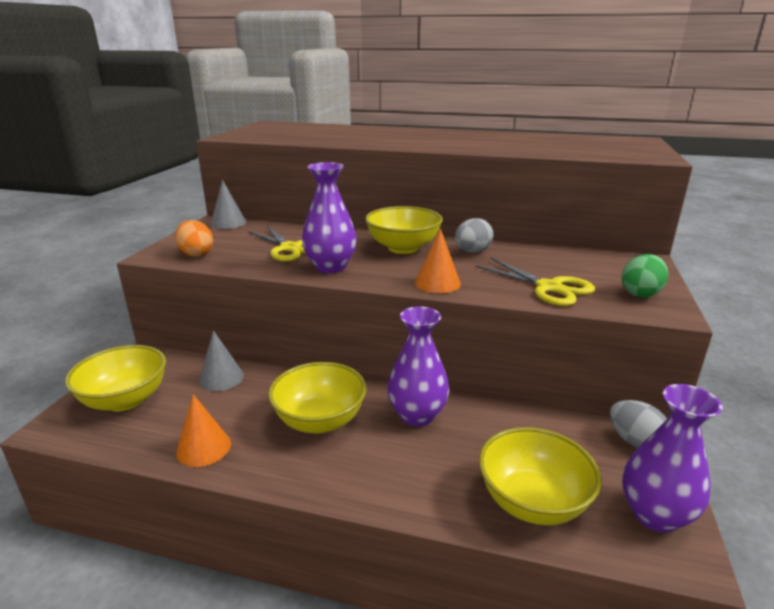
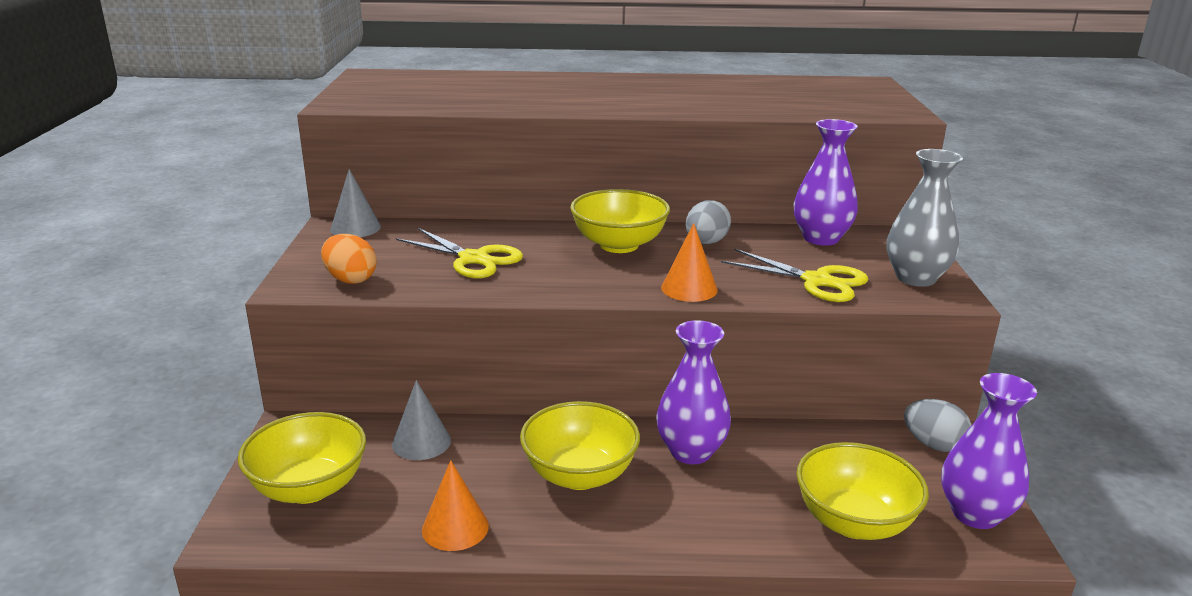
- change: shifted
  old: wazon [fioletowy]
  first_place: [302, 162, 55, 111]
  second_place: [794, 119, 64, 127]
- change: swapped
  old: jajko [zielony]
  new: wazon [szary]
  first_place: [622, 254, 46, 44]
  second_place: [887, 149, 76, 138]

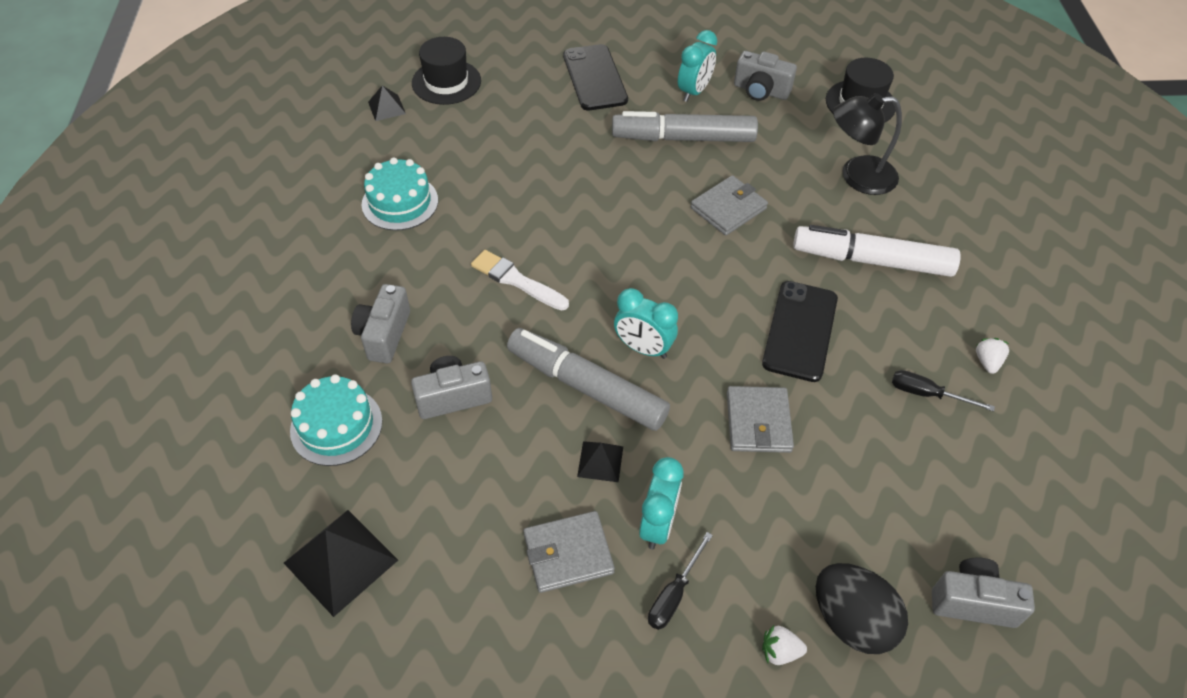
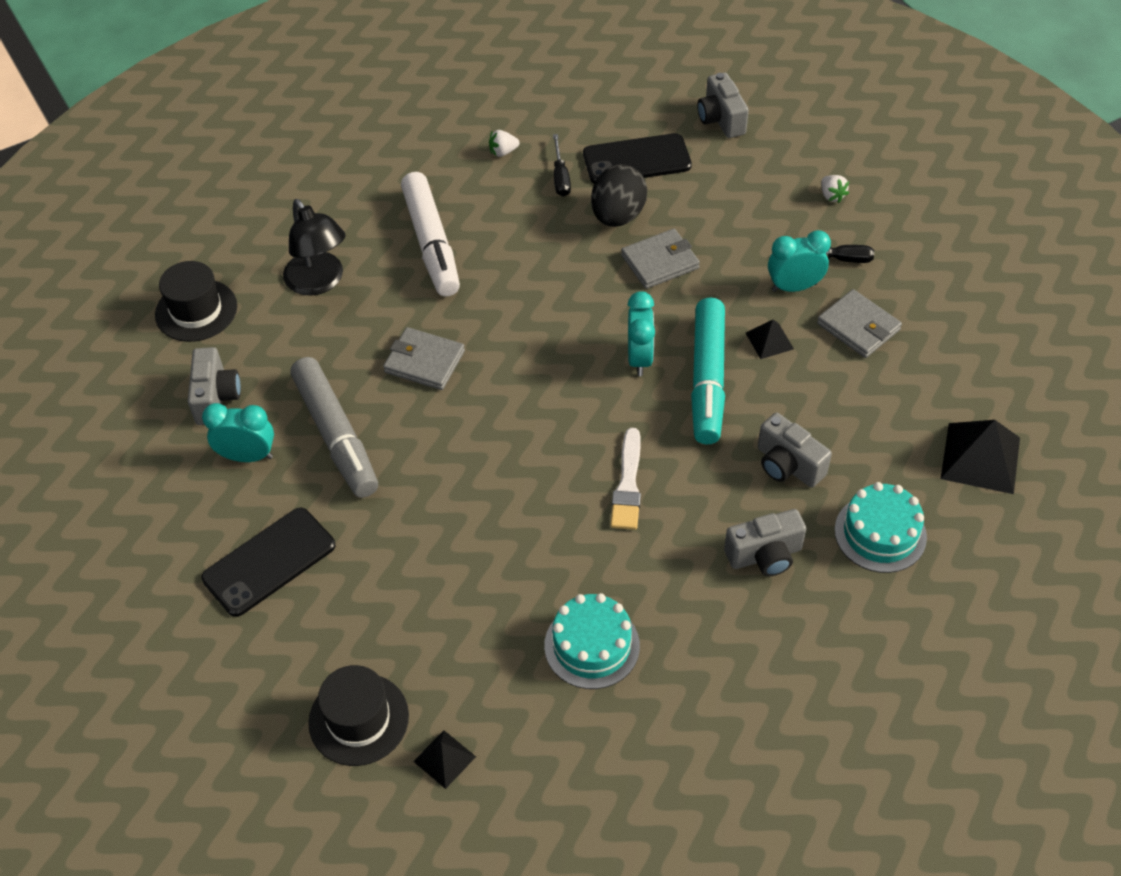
- change: shifted
  old: telefon [czarny]
  first_place: [762, 281, 76, 101]
  second_place: [583, 133, 109, 51]
- change: repainted
  old: flamaster [szary]
  new: flamaster [turkusowy]
  first_place: [507, 328, 163, 103]
  second_place: [691, 298, 34, 147]
- change: shifted
  old: jajko [czarny]
  first_place: [816, 563, 92, 91]
  second_place: [591, 164, 56, 63]

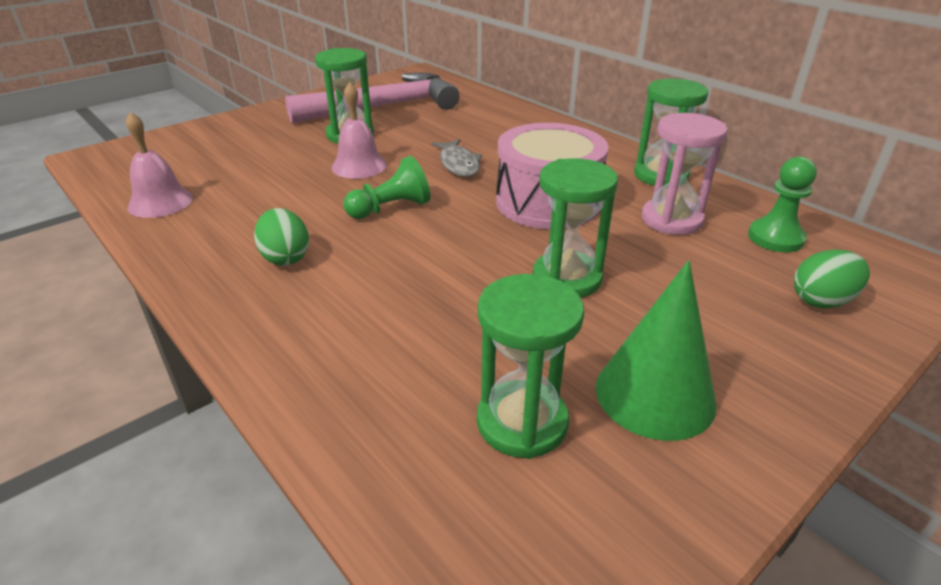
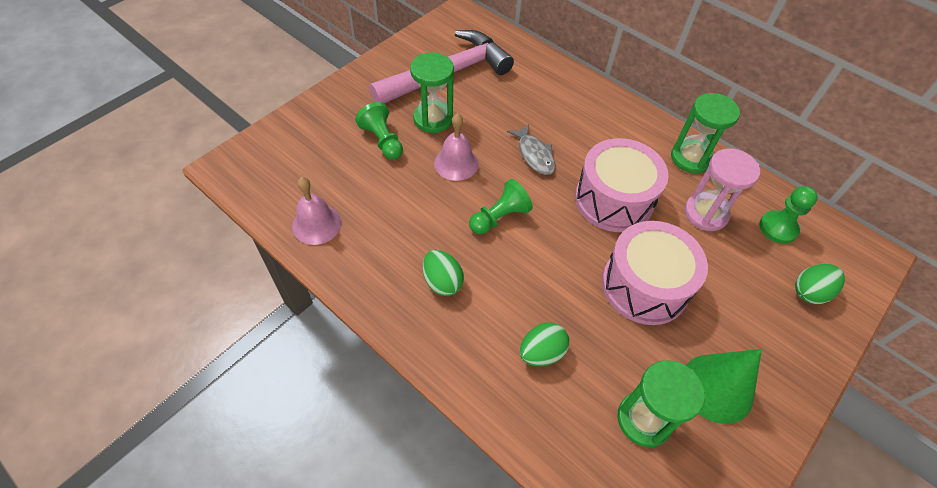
- change: swapped
  old: klepsydra [zielony]
  new: bęben [różowy]
  first_place: [533, 158, 85, 140]
  second_place: [602, 221, 106, 104]
- change: new
  new: pionek [zielony]
  second_place: [355, 102, 48, 58]
- change: new
  new: jajko [zielony]
  second_place: [520, 322, 49, 44]

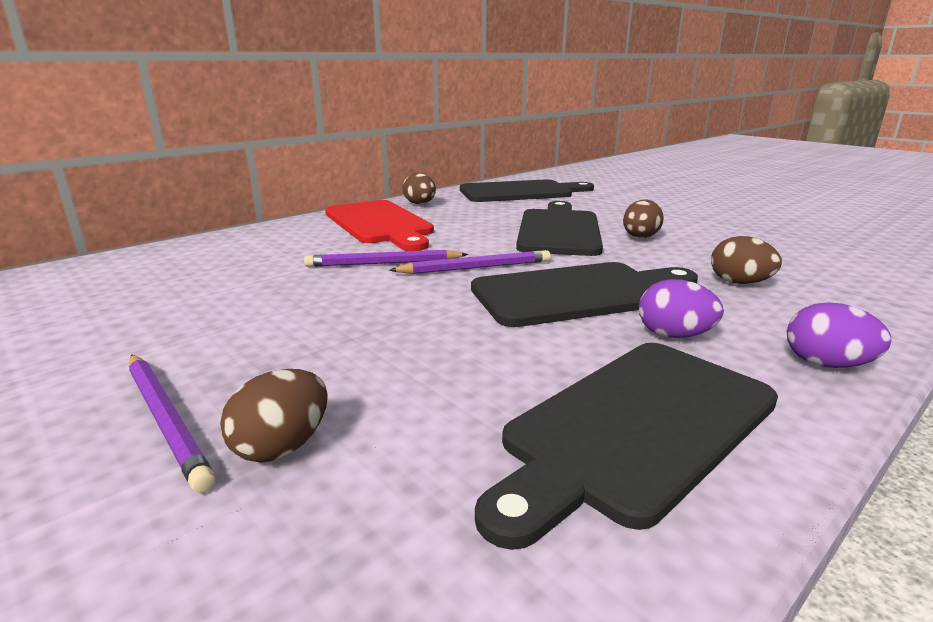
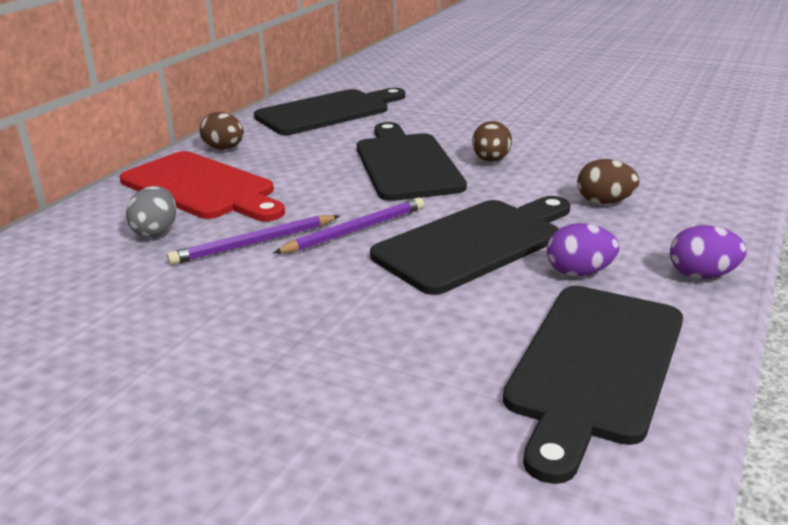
- change: gone
  old: ołówek [fioletowy]
  first_place: [129, 355, 87, 138]
- change: gone
  old: jajko [brązowy]
  first_place: [220, 369, 108, 94]
- change: new
  new: jajko [szary]
  second_place: [126, 186, 51, 52]

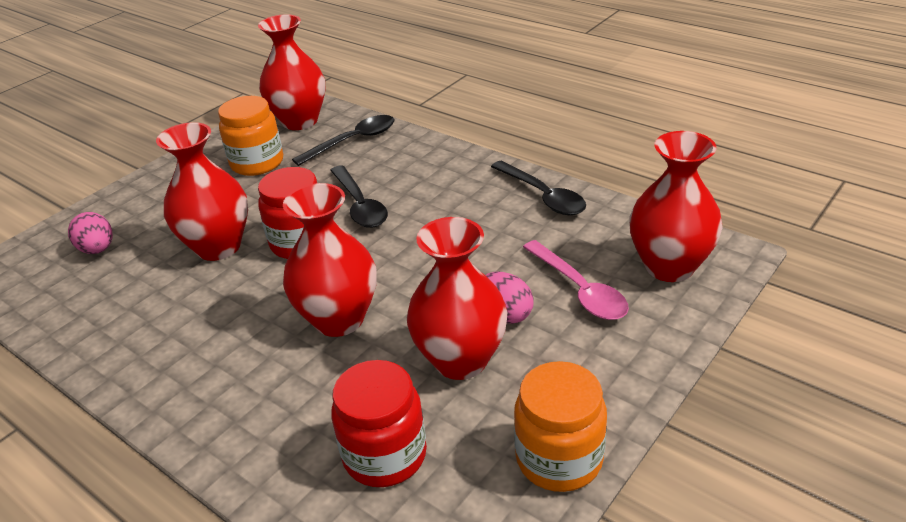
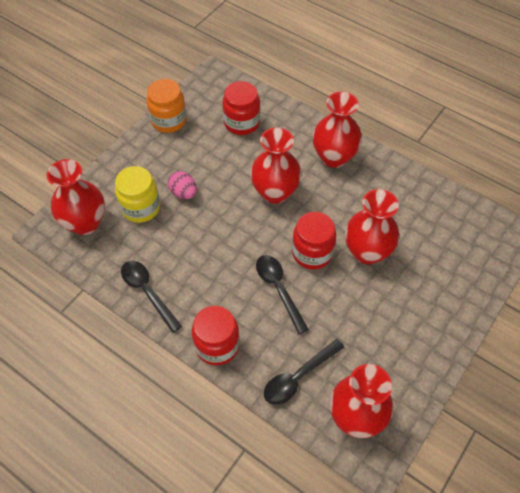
- change: gone
  old: słoik [pomarańczowy]
  first_place: [218, 96, 65, 80]
- change: gone
  old: jajko [różowy]
  first_place: [68, 212, 45, 42]
- change: shifted
  old: wazon [czerwony]
  first_place: [407, 217, 100, 163]
  second_place: [313, 91, 49, 77]
- change: swapped
  old: łyżka [różowy]
  new: słoik [żółty]
  first_place: [523, 240, 106, 80]
  second_place: [115, 166, 45, 57]
- change: new
  new: słoik [czerwony]
  second_place: [192, 306, 48, 59]

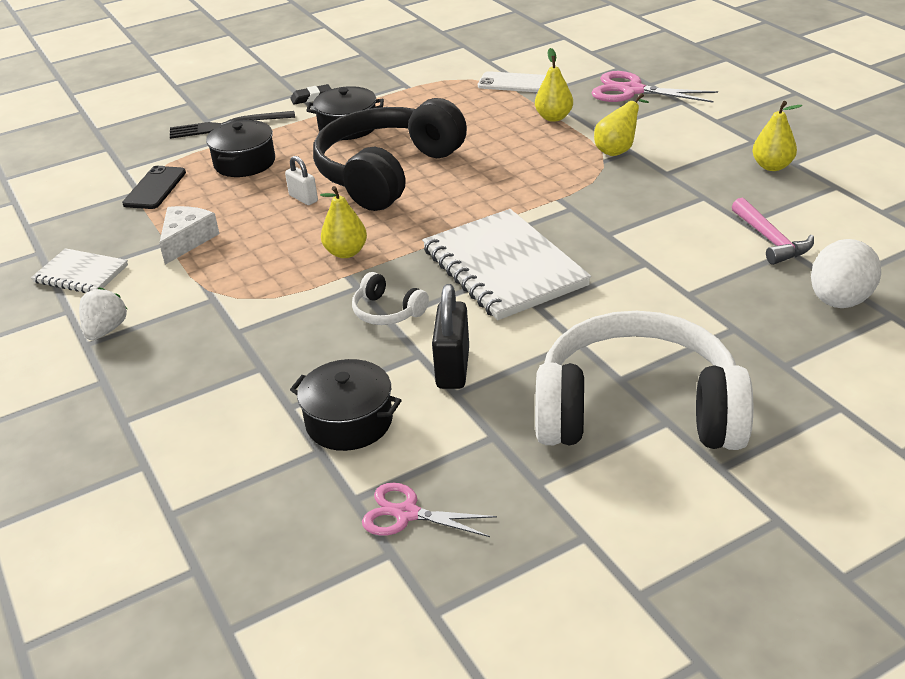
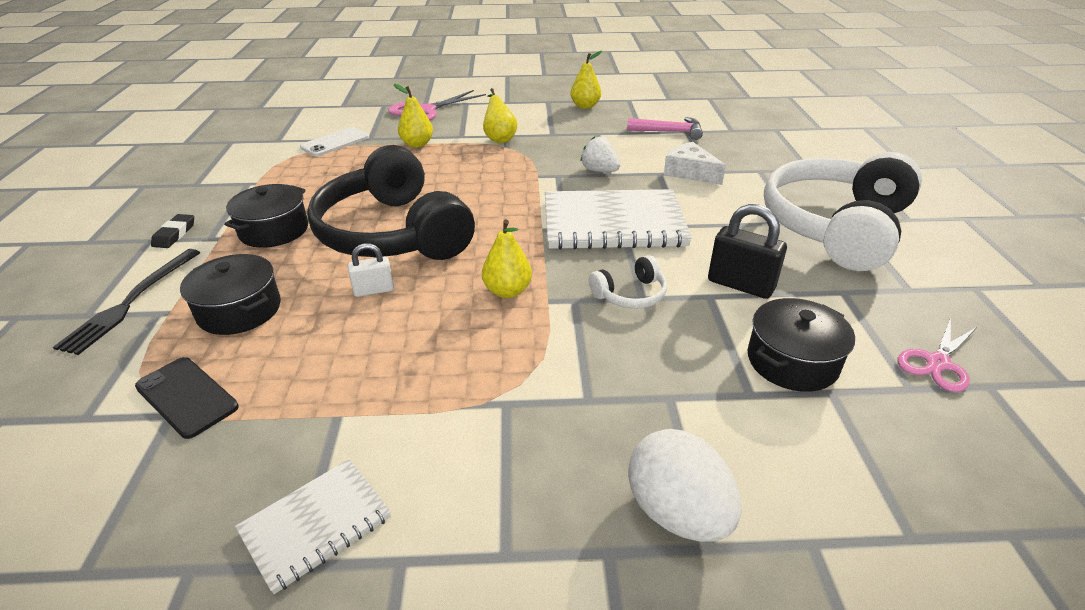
- change: shifted
  old: ser [biały]
  first_place: [159, 206, 61, 59]
  second_place: [664, 142, 62, 43]
- change: shifted
  old: jajko [biały]
  first_place: [811, 239, 70, 69]
  second_place: [628, 429, 113, 113]
- change: shifted
  old: truskawka [biały]
  first_place: [79, 287, 48, 53]
  second_place: [581, 137, 39, 35]

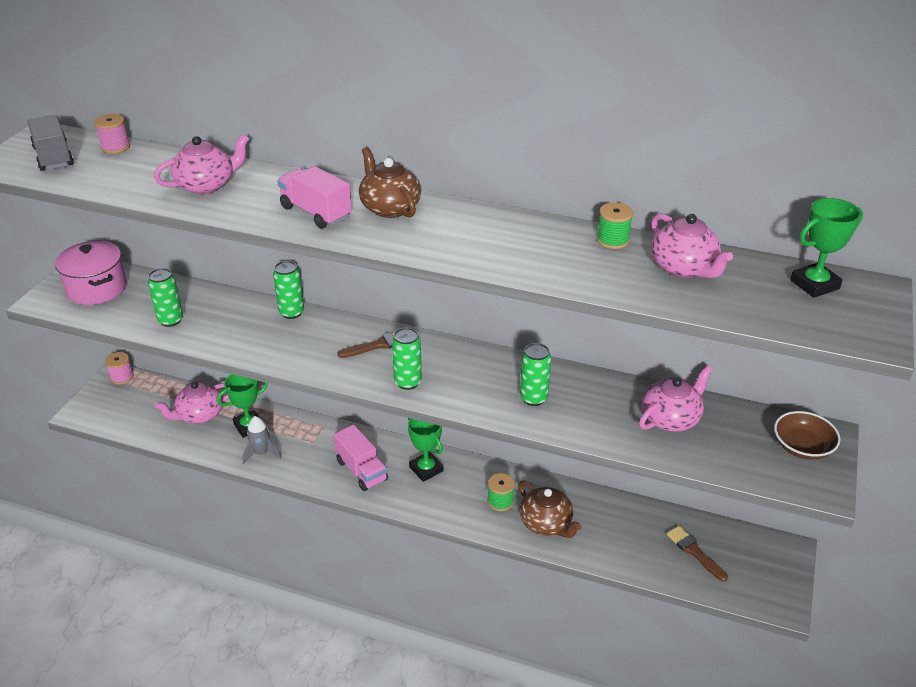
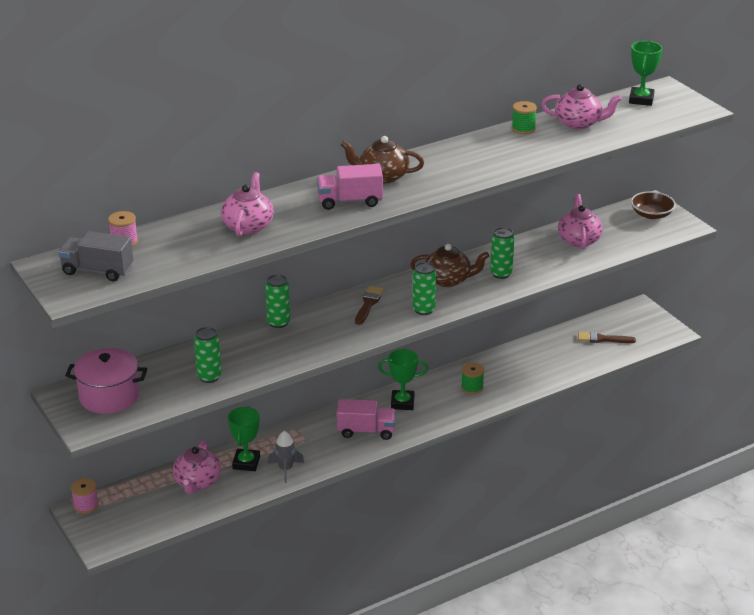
- change: shifted
  old: imbryk [brązowy]
  first_place: [518, 481, 63, 57]
  second_place: [410, 244, 79, 43]

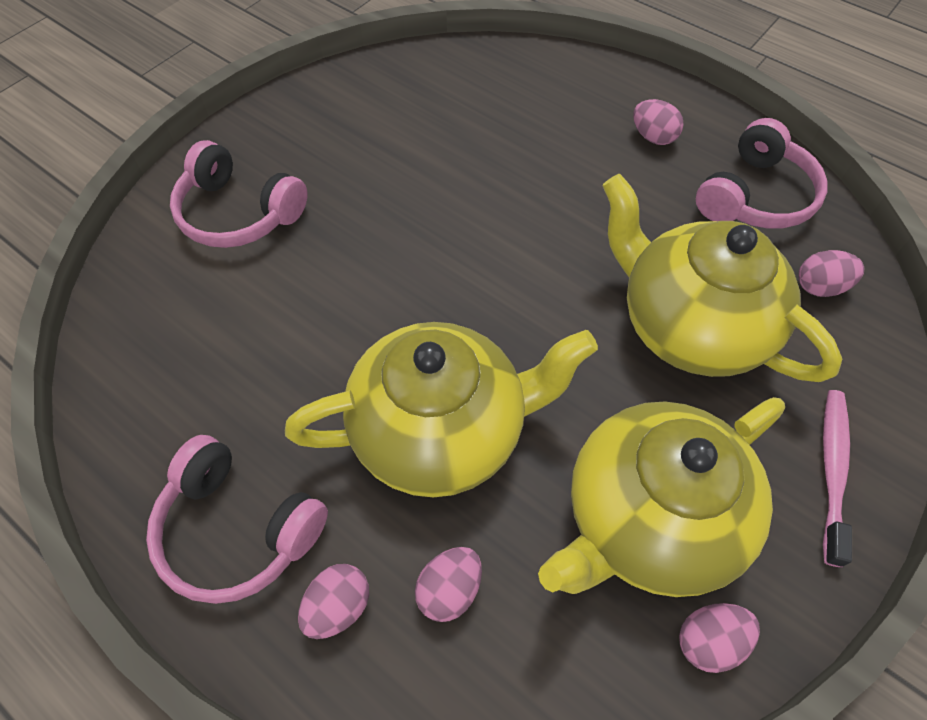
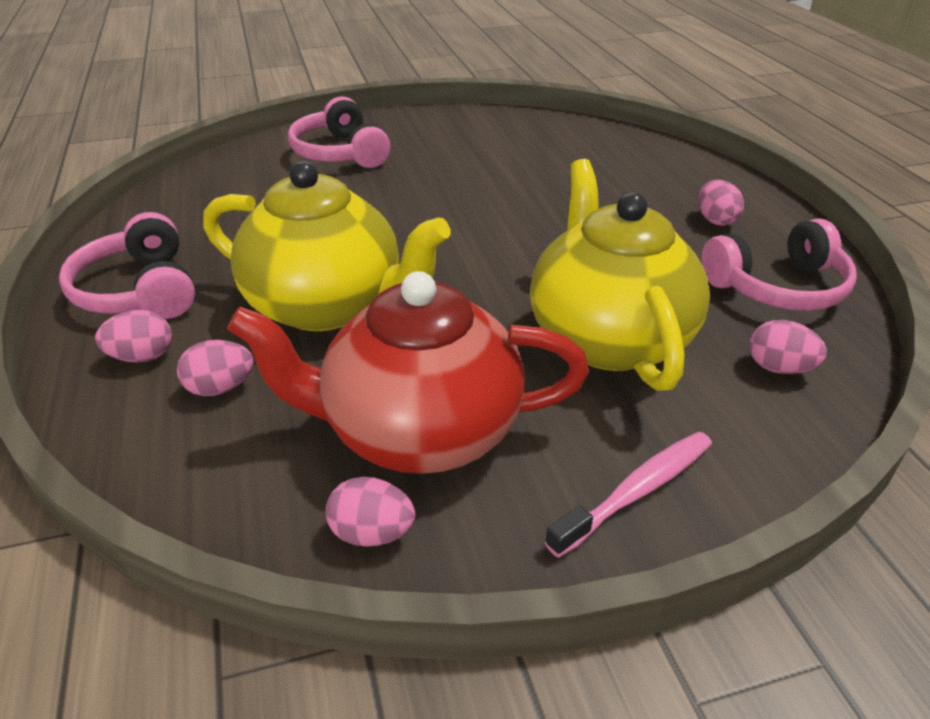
- change: repainted
  old: imbryk [żółty]
  new: imbryk [czerwony]
  first_place: [538, 397, 247, 200]
  second_place: [227, 271, 362, 203]

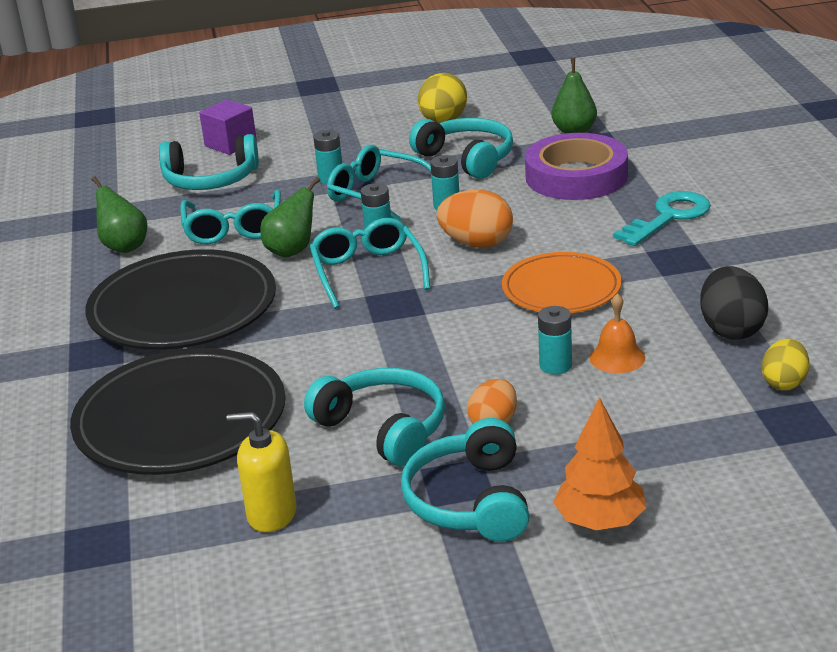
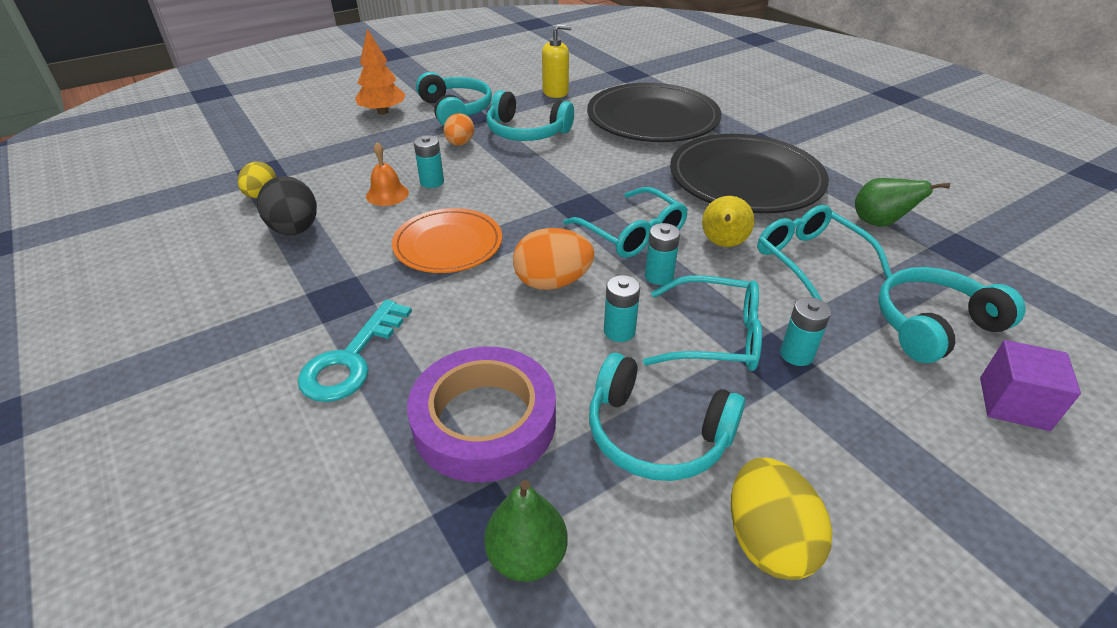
- change: repainted
  old: gruszka [zielony]
  new: gruszka [żółty]
  first_place: [260, 177, 60, 81]
  second_place: [702, 196, 52, 51]

